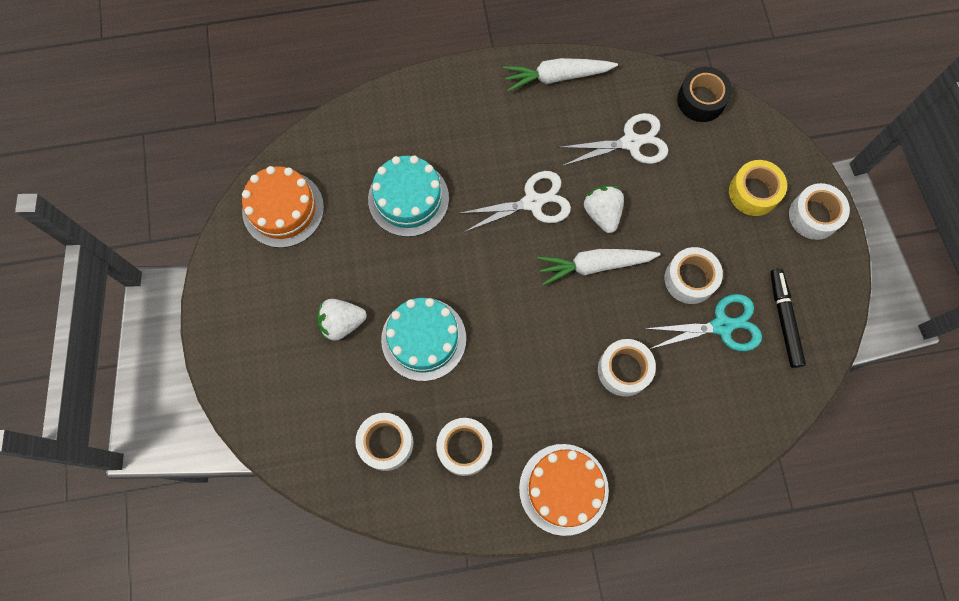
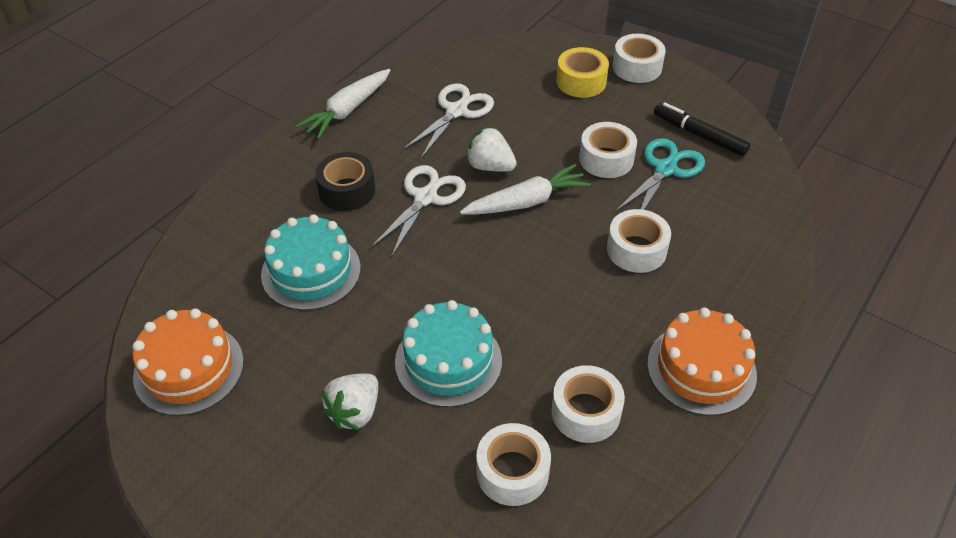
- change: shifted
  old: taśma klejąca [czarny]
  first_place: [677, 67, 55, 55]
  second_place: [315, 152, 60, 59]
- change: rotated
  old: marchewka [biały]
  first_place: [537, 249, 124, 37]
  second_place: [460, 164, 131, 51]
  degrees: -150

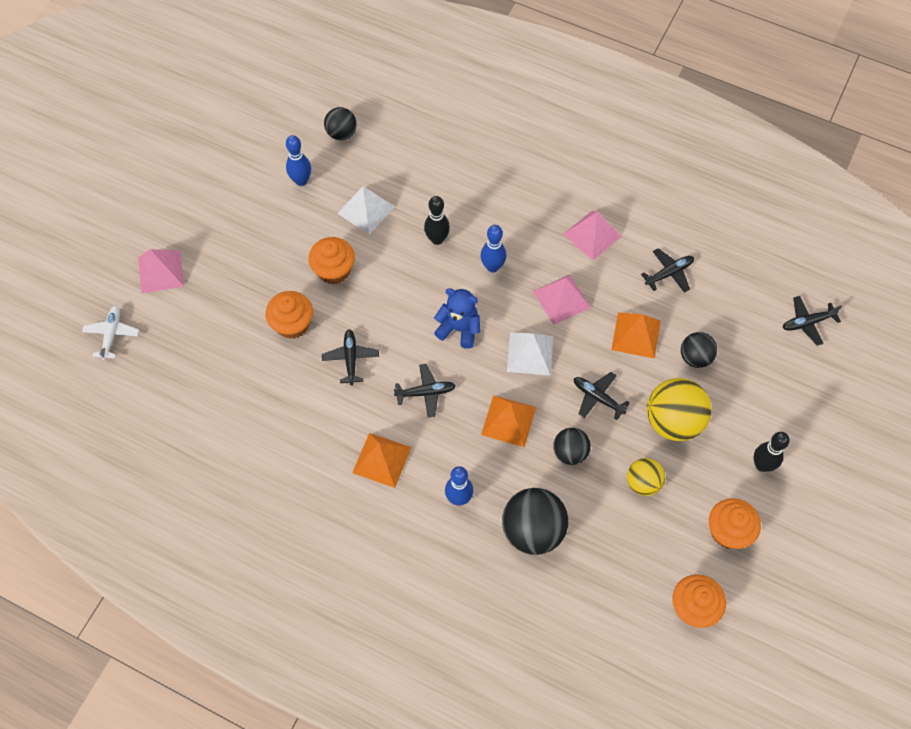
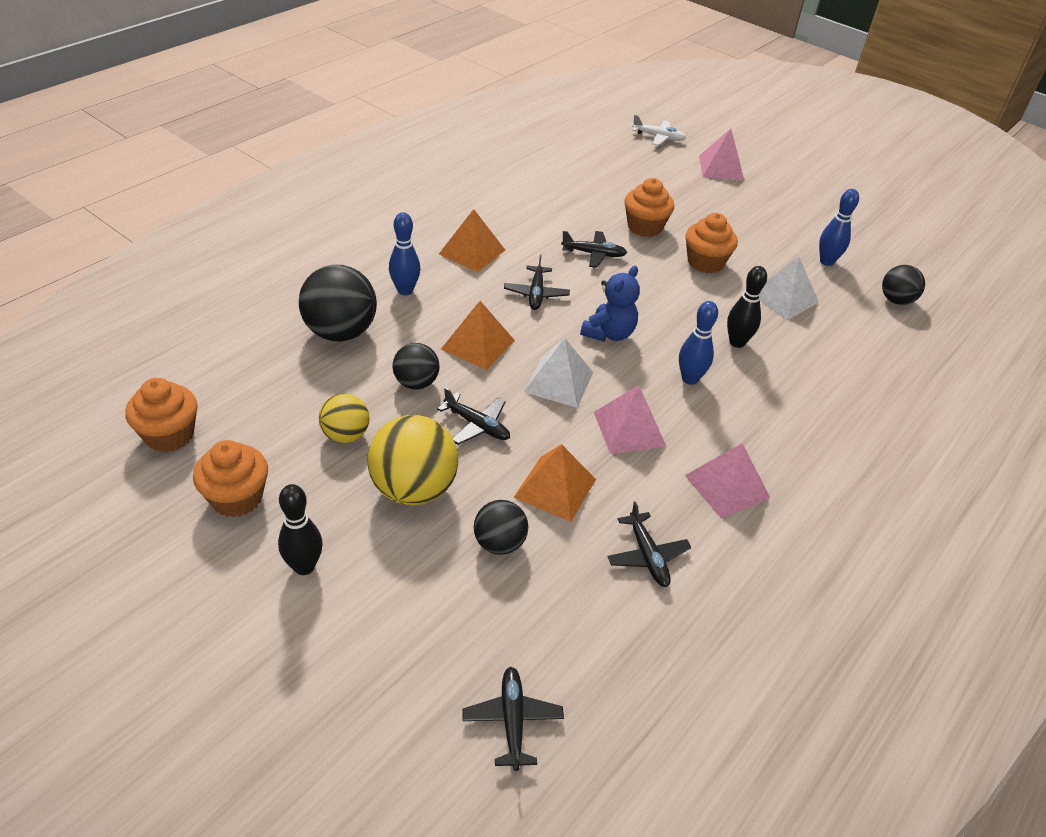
- change: rotated
  old: samolot [czarny]
  first_place: [574, 372, 56, 48]
  second_place: [437, 387, 73, 58]
  degrees: 75

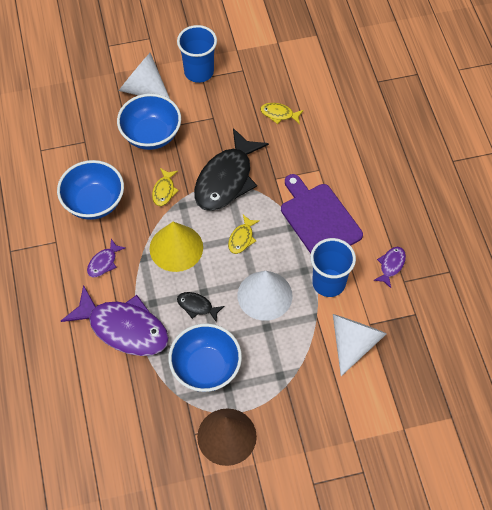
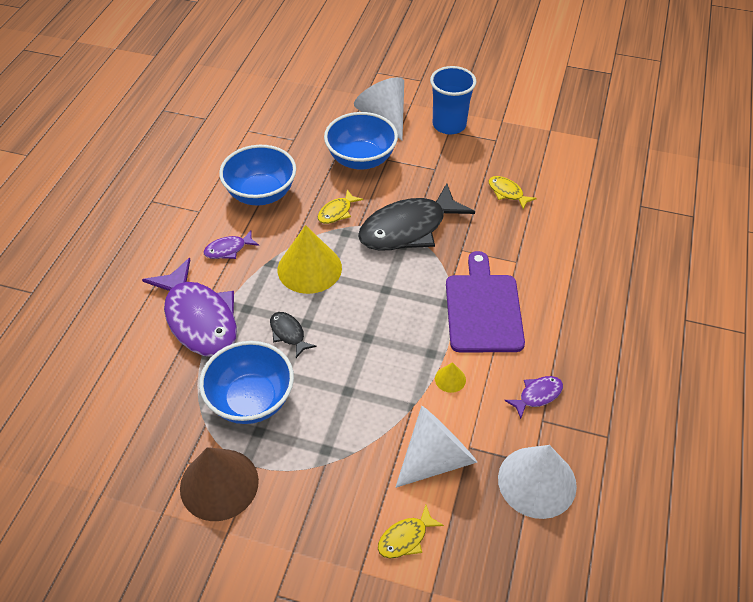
- change: shifted
  old: ryba [żółty]
  first_place: [228, 215, 32, 39]
  second_place: [378, 505, 66, 53]
- change: swapped
  old: szklanka [niebieski]
  new: stożek [żółty]
  first_place: [310, 238, 46, 59]
  second_place: [435, 362, 31, 31]
- change: shifted
  old: stożek [biały]
  first_place: [238, 271, 55, 50]
  second_place: [498, 445, 79, 74]

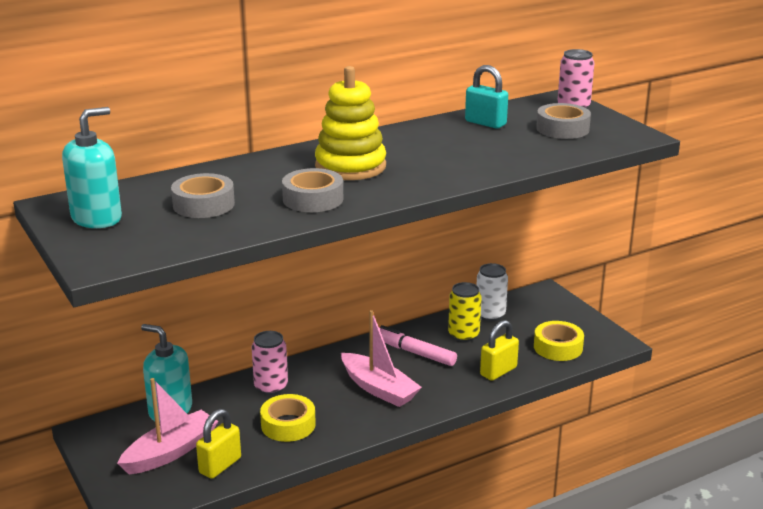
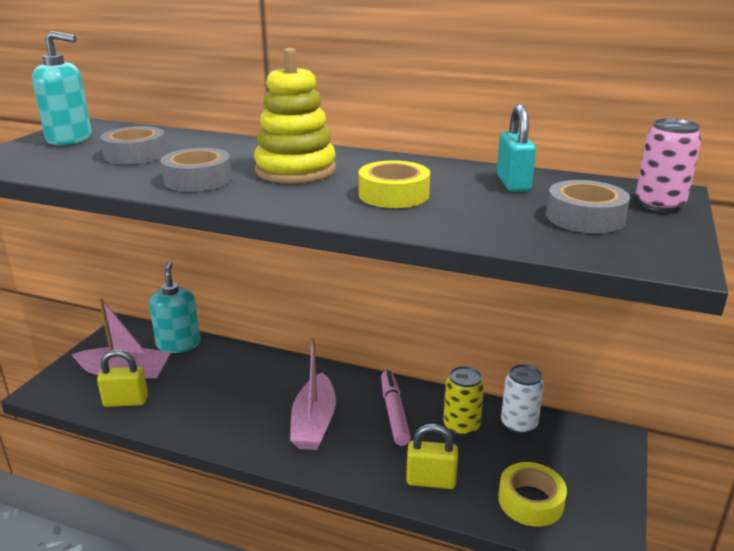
- change: gone
  old: puszka [różowy]
  first_place: [252, 331, 36, 64]
- change: shifted
  old: taśma klejąca [żółty]
  first_place: [260, 394, 56, 48]
  second_place: [359, 160, 71, 48]

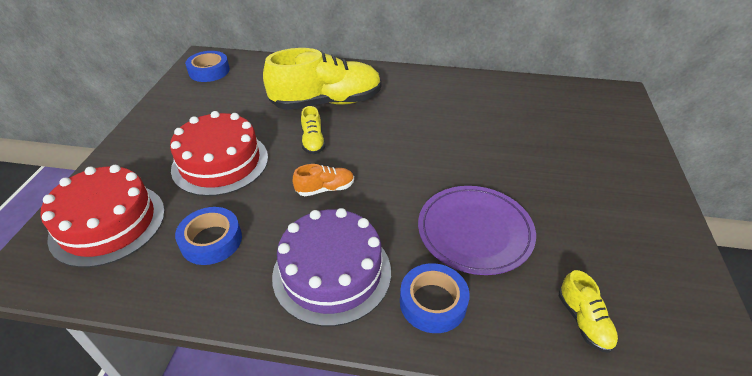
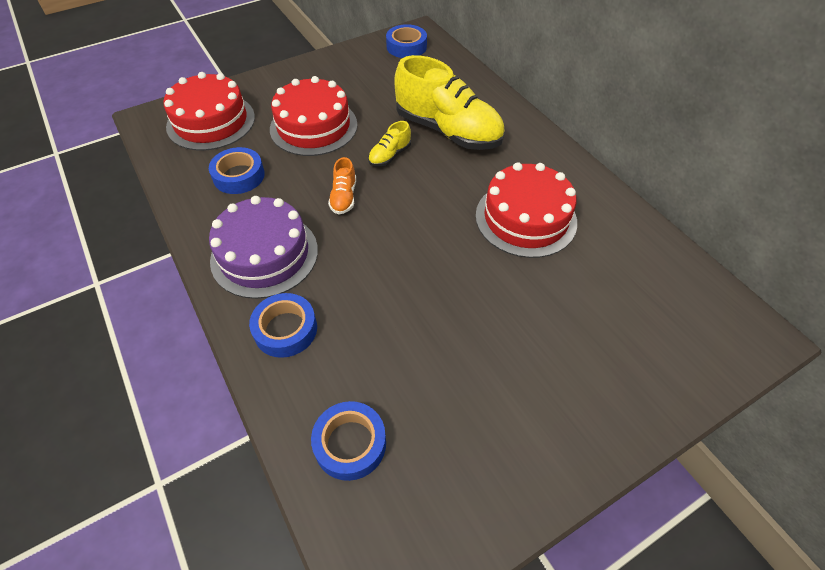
- change: rotated
  old: but [pomarańczowy]
  first_place: [293, 164, 61, 32]
  second_place: [328, 157, 28, 58]
  degrees: 60
- change: gone
  old: talerz [fioletowy]
  first_place: [418, 186, 118, 89]
- change: swapped
  old: but [żółty]
  new: taśma klejąca [niebieski]
  first_place: [559, 270, 59, 83]
  second_place: [311, 401, 75, 80]
- change: new
  new: tort [czerwony]
  second_place: [476, 162, 101, 96]

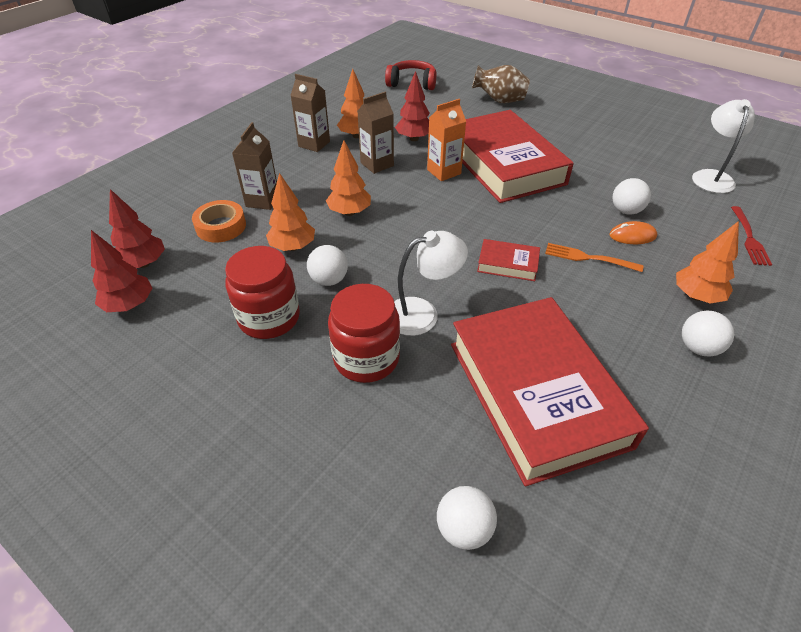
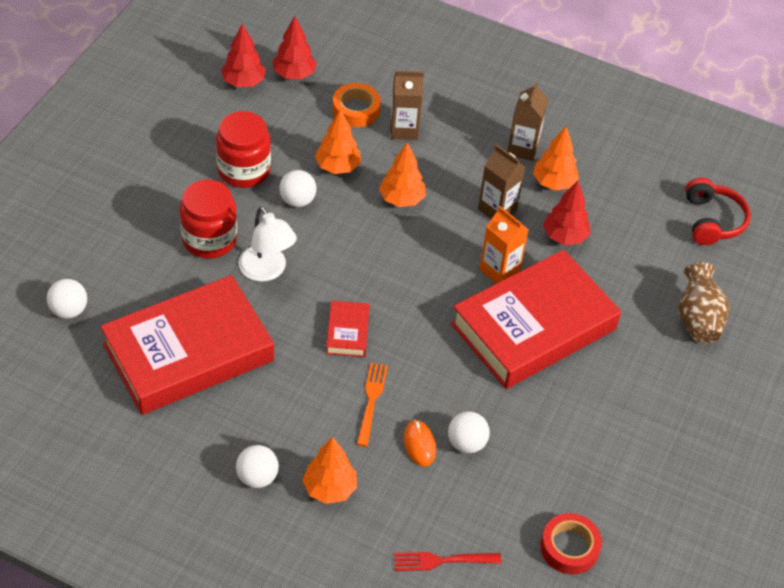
- change: swapped
  old: lampka [biały]
  new: taśma klejąca [czerwony]
  first_place: [692, 99, 63, 94]
  second_place: [540, 513, 62, 62]

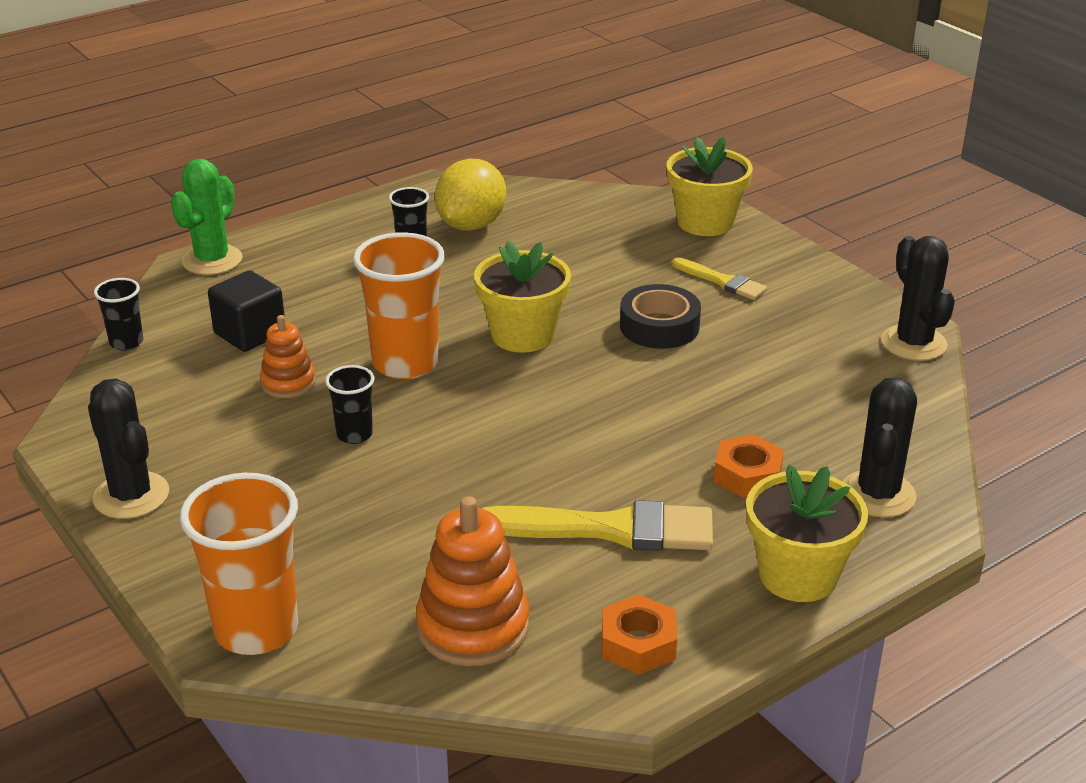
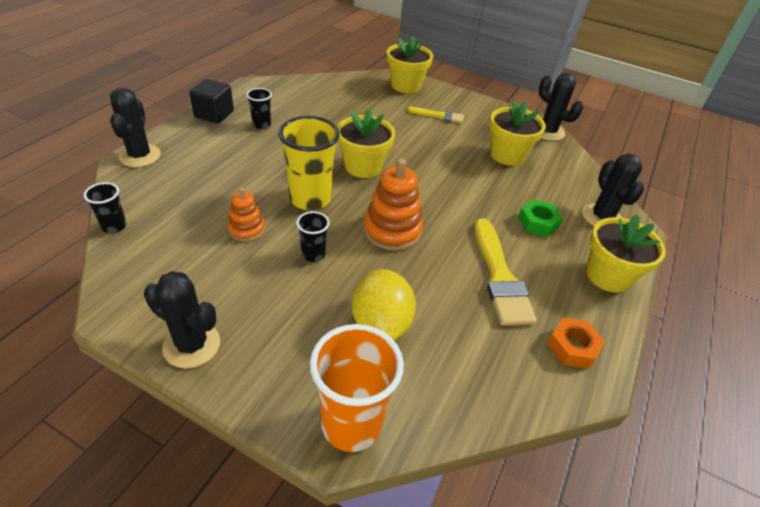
- change: repainted
  old: kaktus [zielony]
  new: kaktus [czarny]
  first_place: [171, 159, 71, 116]
  second_place: [110, 88, 51, 79]
- change: shifted
  old: cytryna [żółty]
  first_place: [435, 159, 71, 72]
  second_place: [352, 269, 64, 72]
- change: repainted
  old: szklanka [pomarańczowy]
  new: szklanka [żółty]
  first_place: [353, 232, 92, 147]
  second_place: [278, 116, 62, 95]
- change: shifted
  old: sześcian [czarny]
  first_place: [208, 270, 77, 82]
  second_place: [189, 79, 45, 44]
- change: gone
  old: taśma klejąca [czarny]
  first_place: [620, 284, 81, 65]
- change: repainted
  old: nakrętka [pomarańczowy]
  new: nakrętka [zielony]
  first_place: [714, 435, 70, 63]
  second_place: [518, 200, 45, 37]
- change: shifted
  old: zabawka nakładanka [pomarańczowy]
  first_place: [416, 496, 113, 170]
  second_place: [364, 158, 59, 93]
- change: rotated
  old: pędzel [żółty]
  first_place: [482, 500, 231, 51]
  second_place: [475, 219, 62, 106]
  degrees: 105
- change: new
  new: doniczka [żółty]
  second_place: [490, 100, 56, 66]

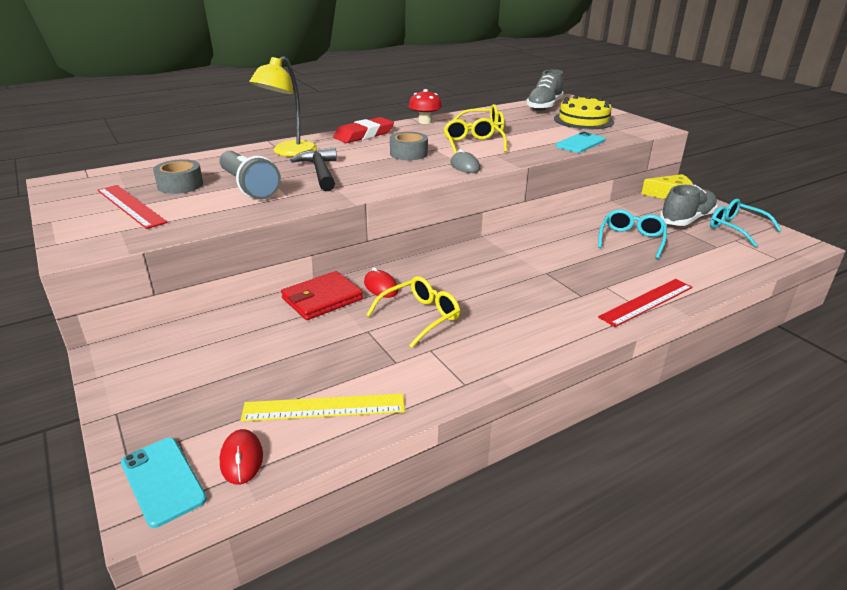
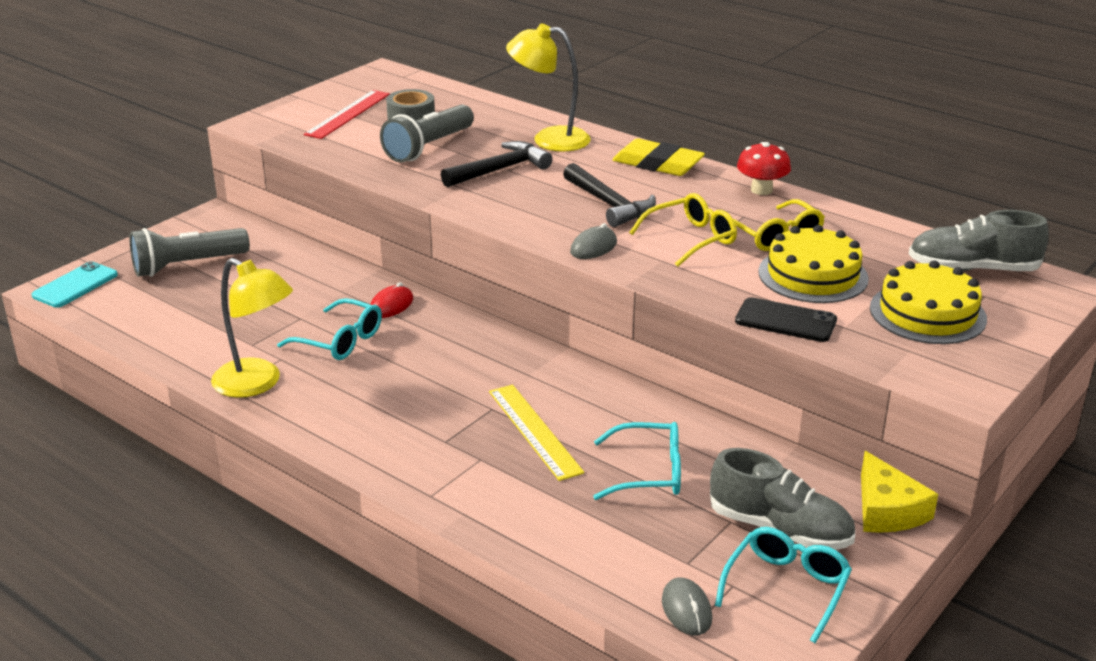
- change: repainted
  old: gumka do mazania [czerwony]
  new: gumka do mazania [żółty]
  first_place: [333, 117, 61, 26]
  second_place: [613, 138, 92, 38]
- change: swapped
  old: taśma klejąca [szary]
  new: młotek [czarny]
  first_place: [390, 132, 38, 28]
  second_place: [563, 163, 93, 64]
- change: repainted
  old: telefon [turkusowy]
  new: telefon [czarny]
  first_place: [555, 132, 50, 21]
  second_place: [735, 297, 102, 45]
- change: gone
  old: portfel [czerwony]
  first_place: [281, 271, 82, 49]
- change: repainted
  old: okulary [żółty]
  new: okulary [turkusowy]
  first_place: [366, 276, 94, 72]
  second_place: [277, 298, 105, 62]
- change: gone
  old: linijka [czerwony]
  first_place: [598, 279, 95, 48]
- change: shifted
  old: linijka [żółty]
  first_place: [241, 394, 164, 28]
  second_place: [489, 385, 95, 96]
- change: gone
  old: myszka [czerwony]
  first_place: [219, 429, 44, 55]
- change: new
  new: tort [żółty]
  second_place: [758, 225, 111, 78]
- change: new
  new: latarka [szary]
  second_place: [130, 228, 120, 49]
- change: new
  new: lampka [żółty]
  second_place: [211, 258, 82, 140]
- change: new
  new: myszka [szary]
  second_place: [662, 577, 50, 59]

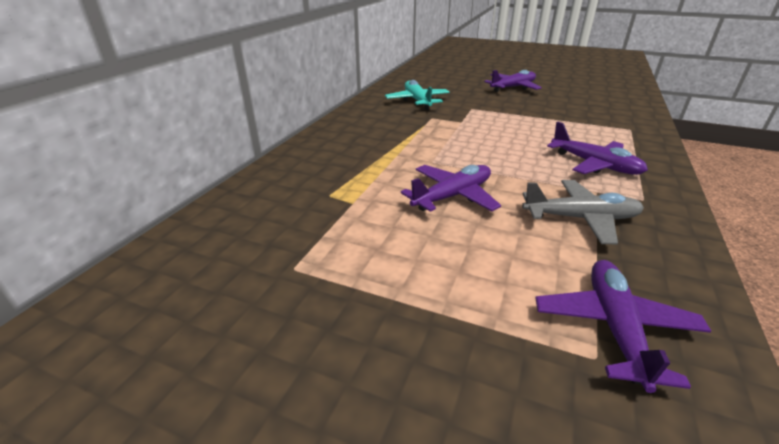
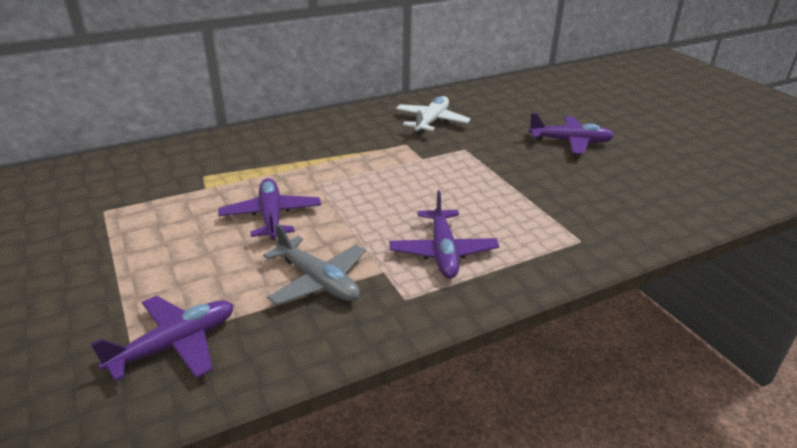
- change: repainted
  old: samolot [turkusowy]
  new: samolot [biały]
  first_place: [385, 80, 65, 30]
  second_place: [396, 96, 75, 38]
- change: rotated
  old: samolot [fioletowy]
  first_place: [401, 165, 100, 47]
  second_place: [218, 178, 103, 62]
  degrees: -105

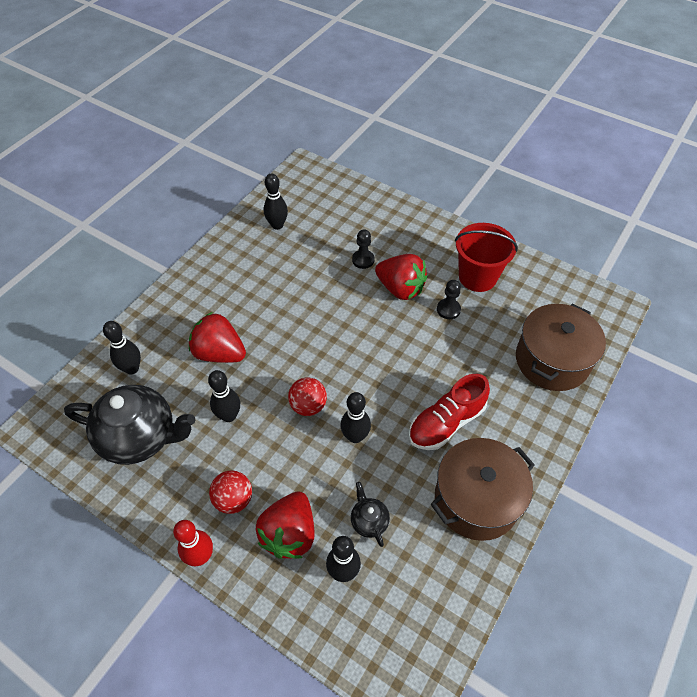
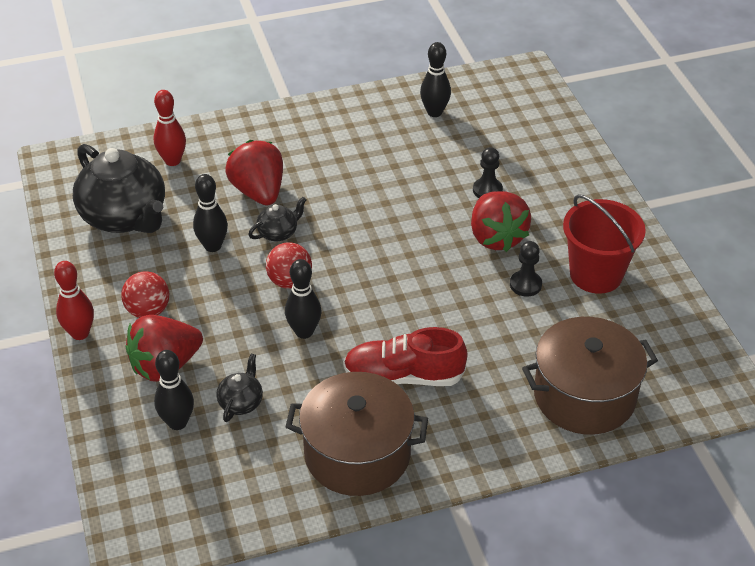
- change: repainted
  old: kręgiel [czarny]
  new: kręgiel [czerwony]
  first_place: [103, 321, 38, 53]
  second_place: [154, 90, 32, 76]
- change: new
  new: imbryk [czarny]
  second_place: [248, 197, 59, 44]

